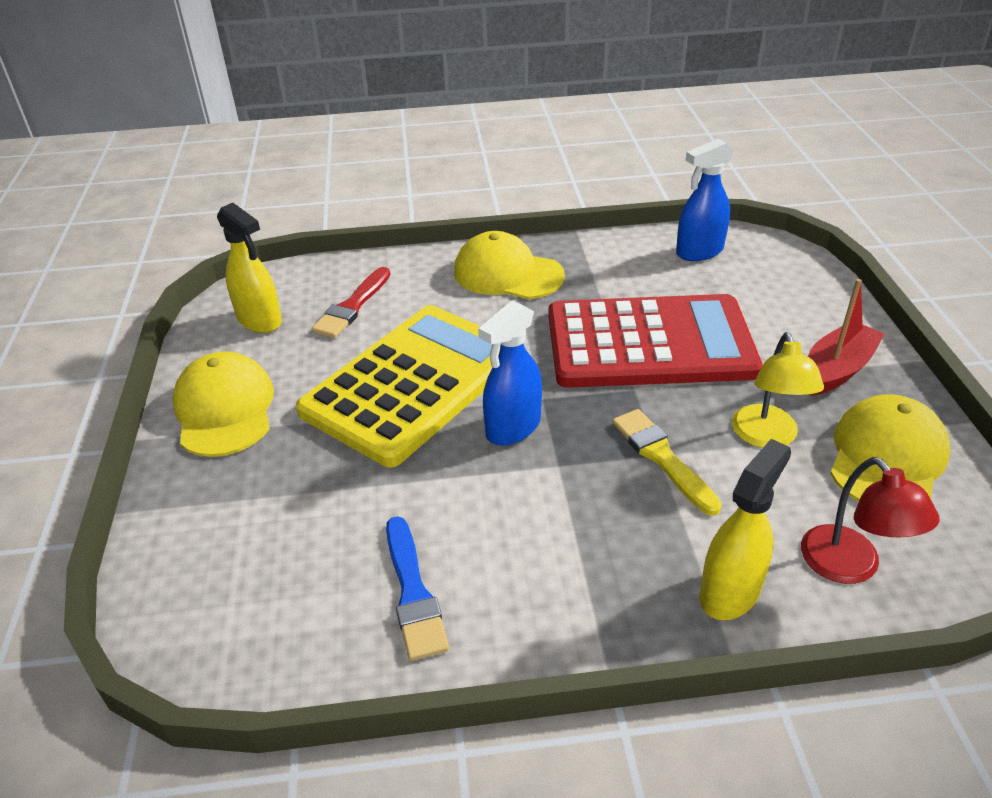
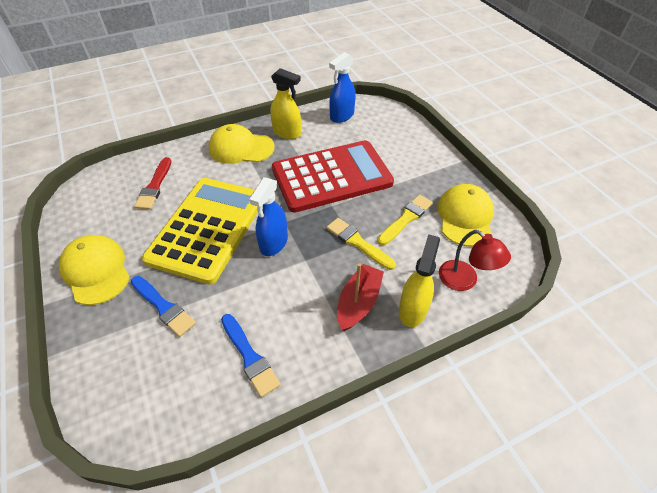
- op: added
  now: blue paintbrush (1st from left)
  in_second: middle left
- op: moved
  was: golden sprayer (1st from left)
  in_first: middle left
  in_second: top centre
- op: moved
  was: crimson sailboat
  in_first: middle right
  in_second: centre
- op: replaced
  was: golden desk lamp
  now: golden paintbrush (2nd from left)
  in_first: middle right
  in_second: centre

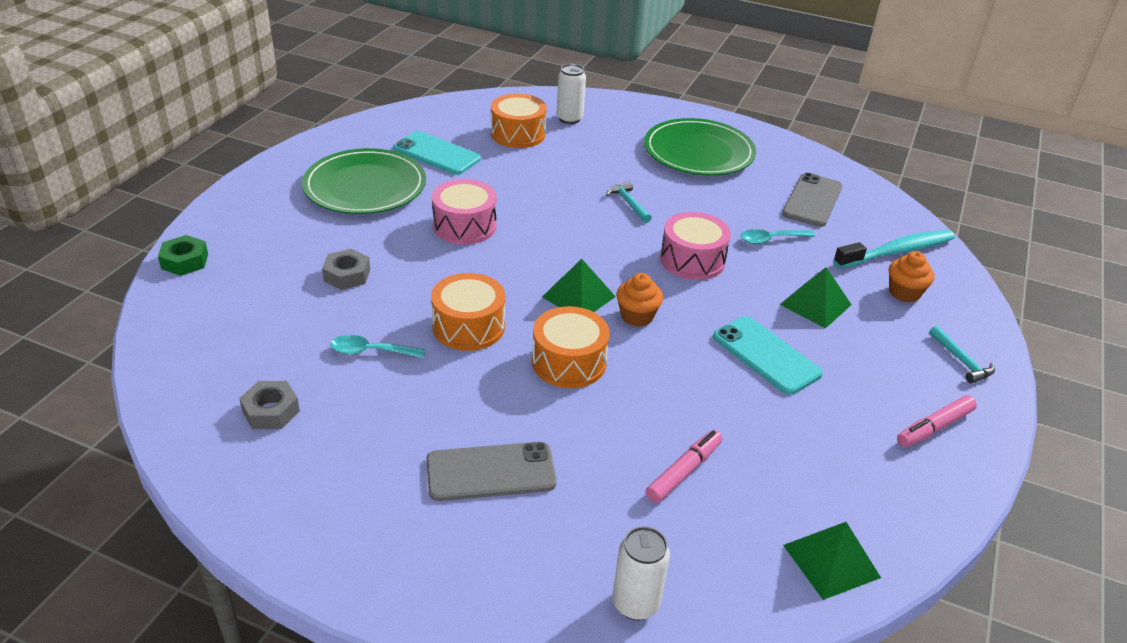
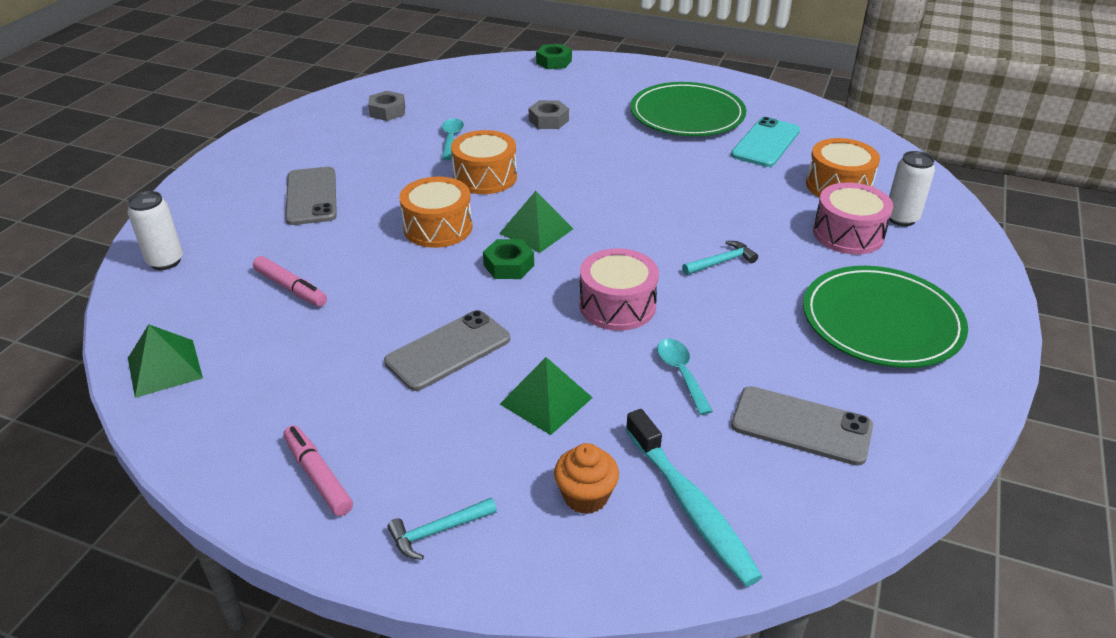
- op: moved
  was: rose-pink toy drum (1st from left in the first image)
  now: rose-pink toy drum (2nd from left)
  in_first: top centre
  in_second: middle right
- op: replaced
  was: orange cupcake (1st from left)
  now: leaf-green hex nut (1st from left)
  in_first: centre
  in_second: centre
- op: recoloured
  was: turquoise mobile phone (2nd from left)
  now: grey mobile phone (2nd from left)
  in_first: middle right
  in_second: centre

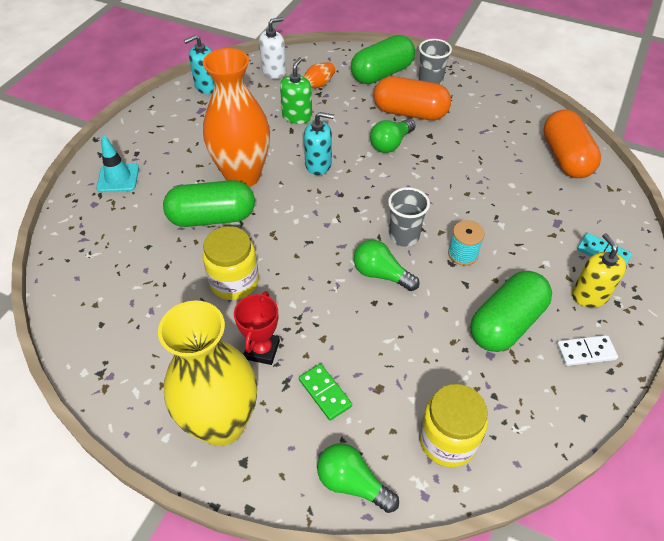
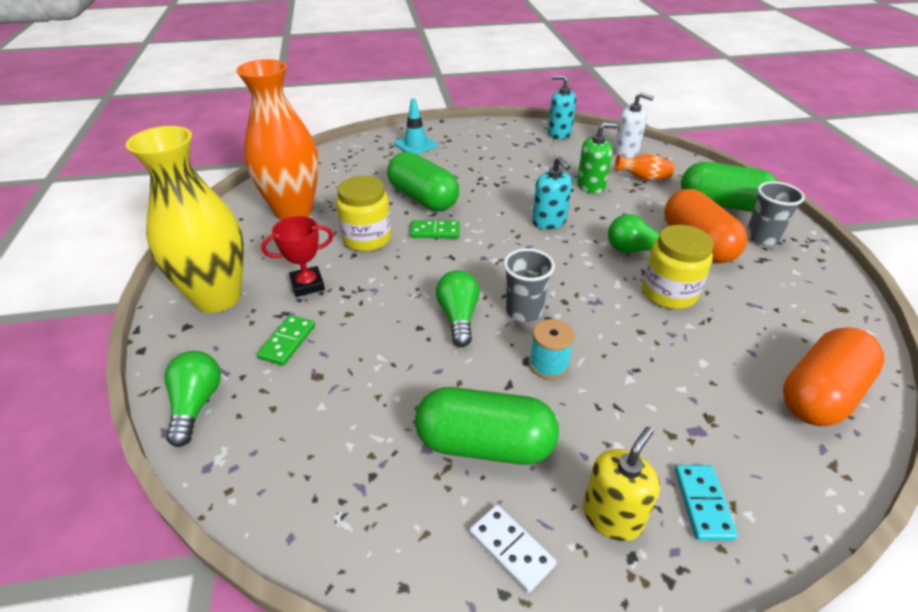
- op: added
  now: leaf-green domino piece (2nd from left)
  in_second: centre
- op: moved
  was: orange flower vase (1st from left)
  in_first: top centre
  in_second: top left
- op: moved
  was: golden jam jar (2nd from left)
  in_first: bottom right
  in_second: middle right

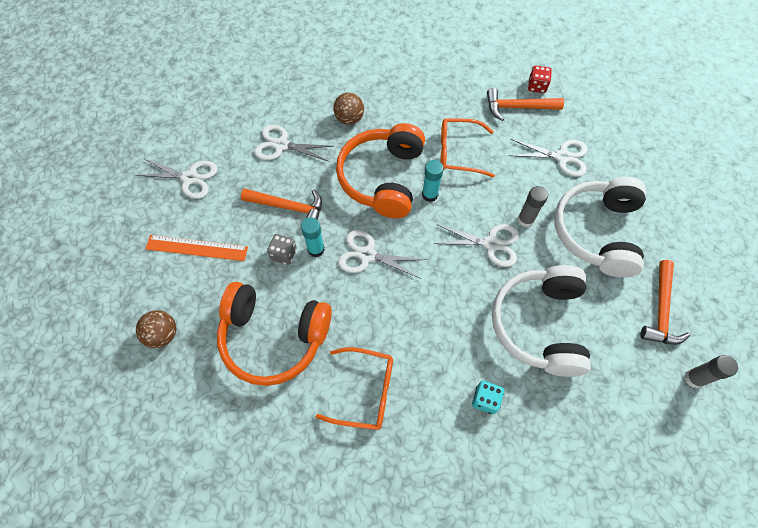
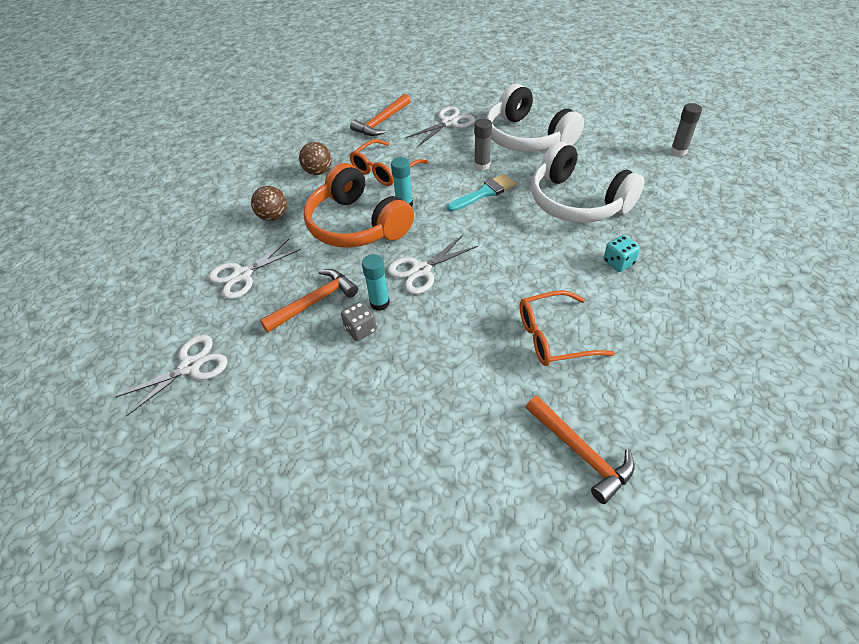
- op: removed
  was: orange ruler
  in_first: middle left
- op: removed
  was: orange headset (1st from left)
  in_first: centre
- op: removed
  was: crimson die
  in_first: top right
- op: moved
  was: brown play ball (1st from left in the first image)
  now: brown play ball (2nd from left)
  in_first: middle left
  in_second: top centre
- op: moved
  was: orange carpenter's hammer (3rd from left)
  in_first: middle right
  in_second: bottom right
- op: replaced
  was: pure white scissors (4th from left)
  now: turquoise paintbrush
  in_first: centre
  in_second: top centre
- op: turned
  was: orange spectacles (1st from left in the first image)
  in_first: bottom centre
  in_second: centre
  clockwise: -150

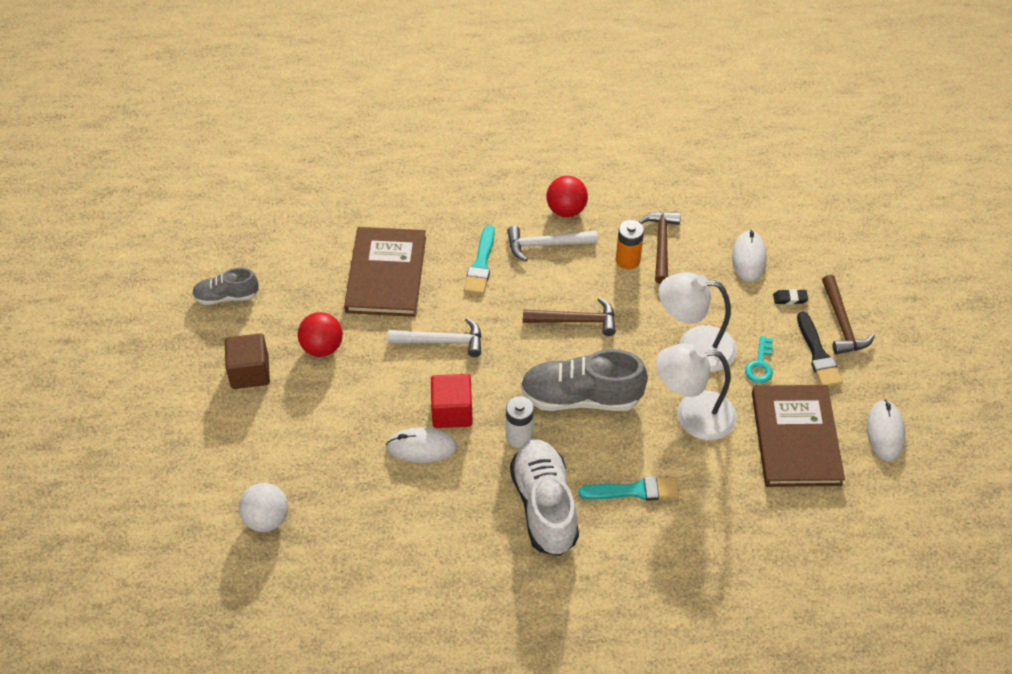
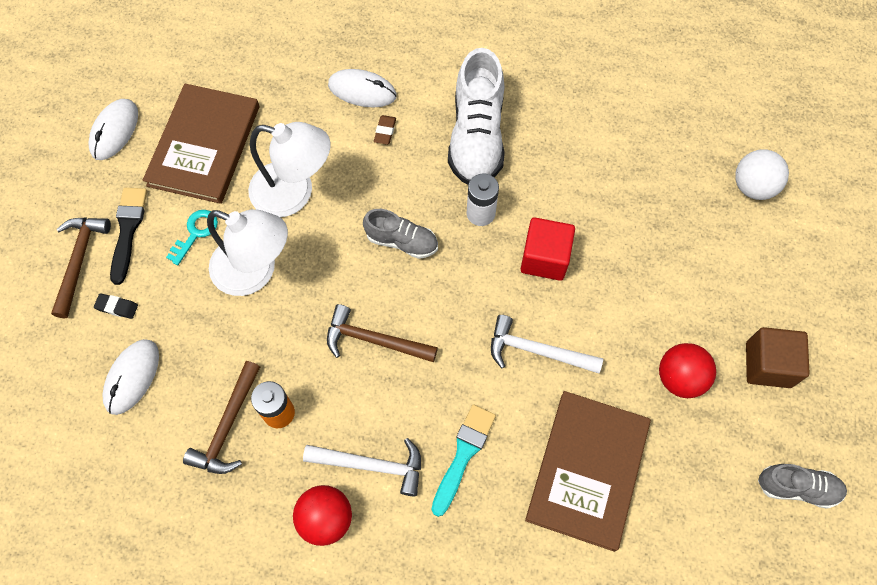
- op: moved
  was: pure white PC mouse (1st from left in the first image)
  now: pure white PC mouse (3rd from left)
  in_first: centre
  in_second: top centre
- op: replaced
  was: turquoise paintbrush (2nd from left)
  now: brown pencil eraser
  in_first: bottom centre
  in_second: top centre
- op: resized
  was: grey sneaker (2nd from left in the first image)
  in_first: centre
  in_second: centre
  ratio: 0.56

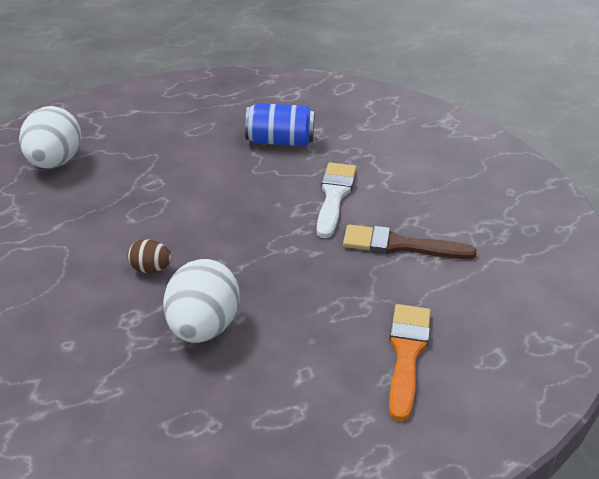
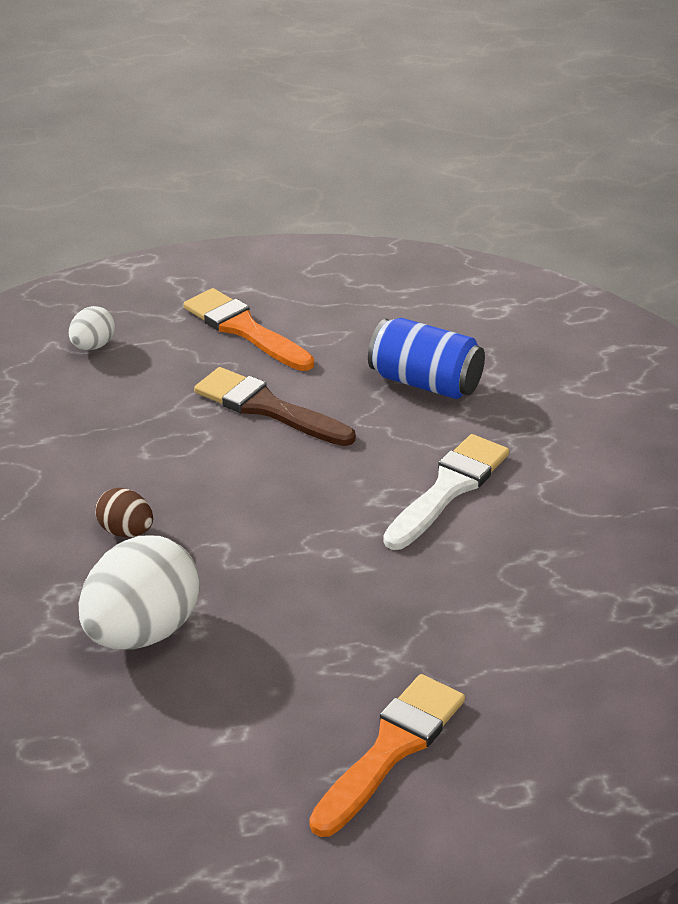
- op: added
  now: orange paintbrush (1st from left)
  in_second: centre
- op: moved
  was: brown paintbrush
  in_first: middle right
  in_second: centre
- op: resized
  was: pure white egg shape (1st from left)
  in_first: top left
  in_second: middle left
  ratio: 0.5

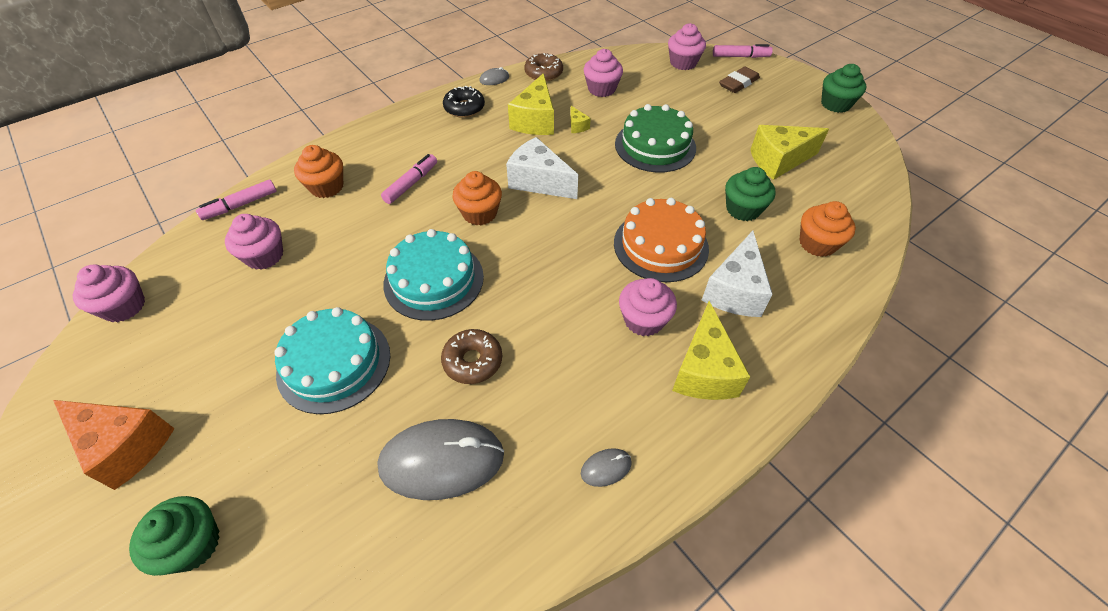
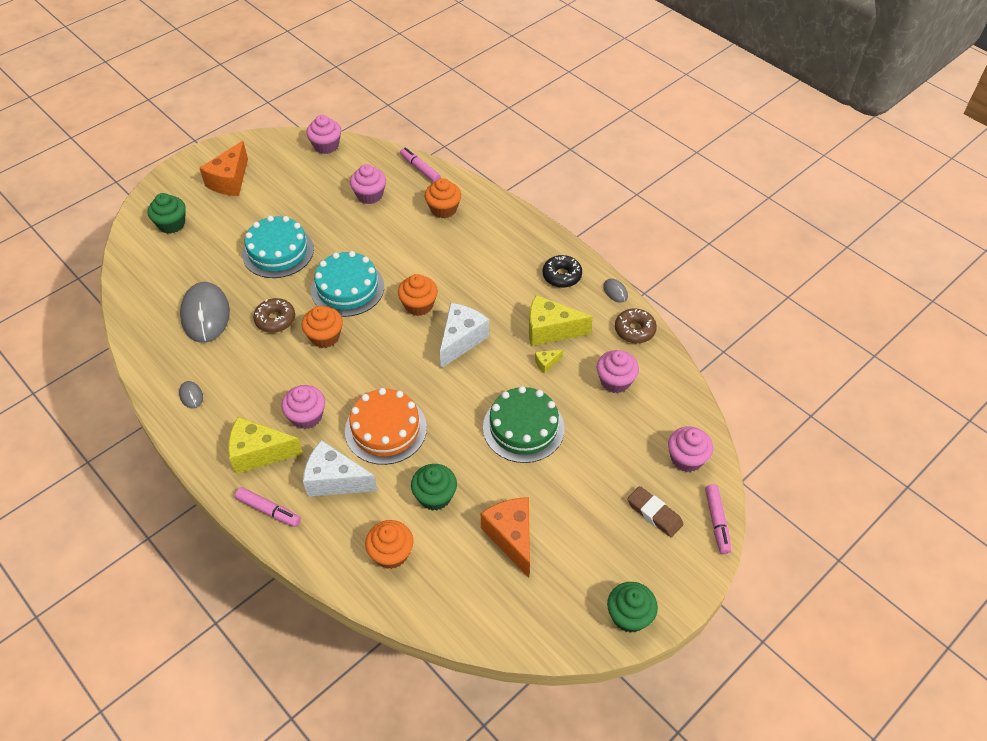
- op: added
  now: orange cupcake (1st from left)
  in_second: middle left
- op: moved
  was: rose-pink marker (2nd from left in the first image)
  now: rose-pink marker (1st from left)
  in_first: top centre
  in_second: bottom left
- op: recoloured
  was: golden piece of cheese (4th from left)
  now: orange piece of cheese (2nd from left)
  in_first: top right
  in_second: bottom centre

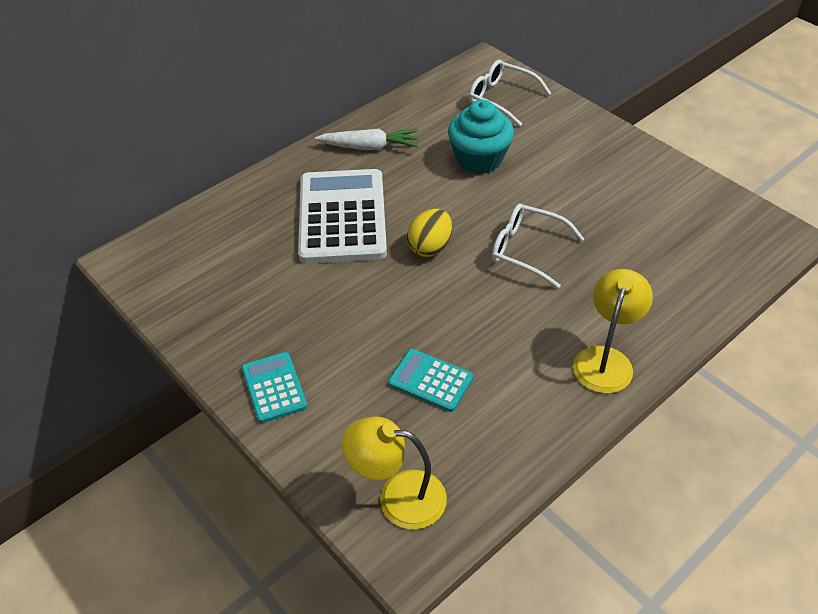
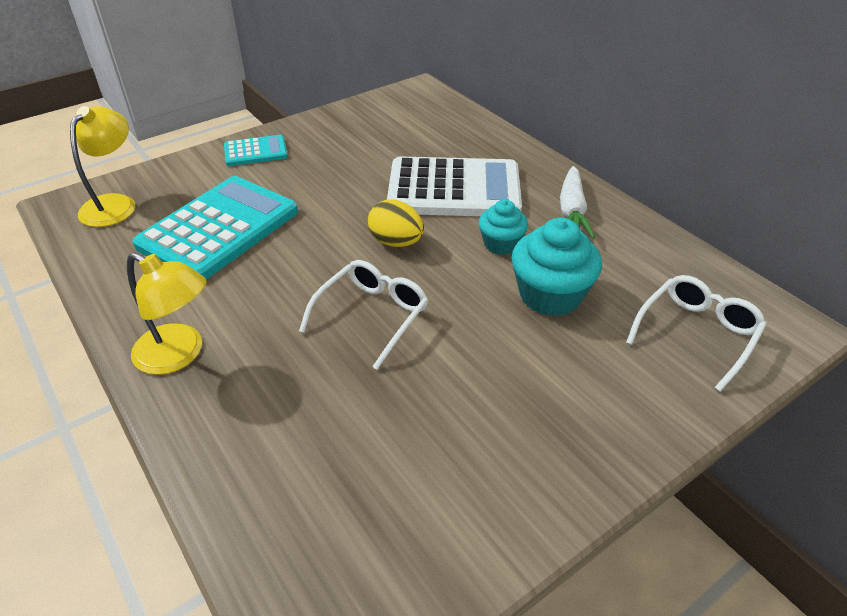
- op: added
  now: turquoise cupcake (1st from left)
  in_second: centre
- op: resized
  was: turquoise pocket calculator (2nd from left in the first image)
  in_first: centre
  in_second: middle left
  ratio: 2.01

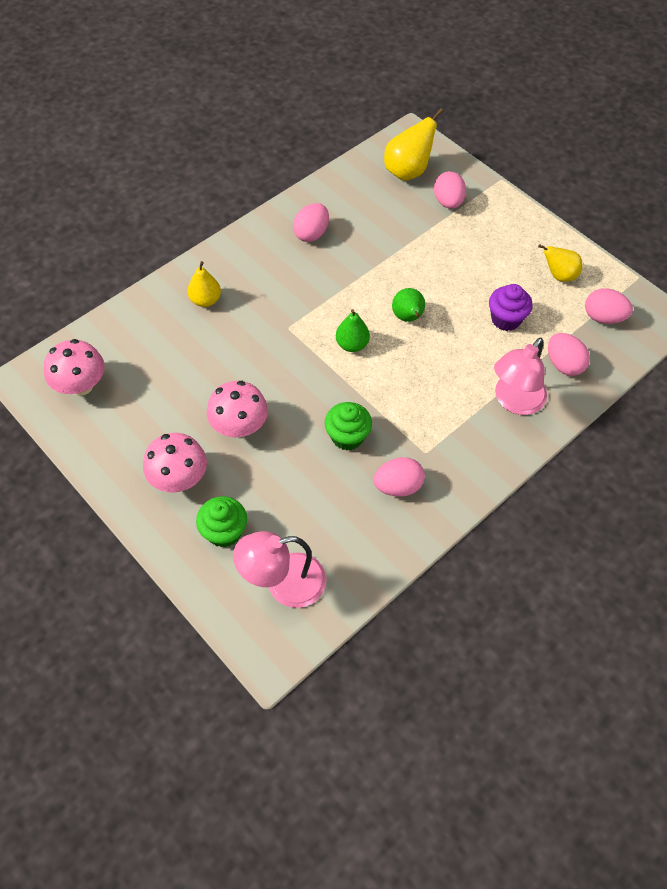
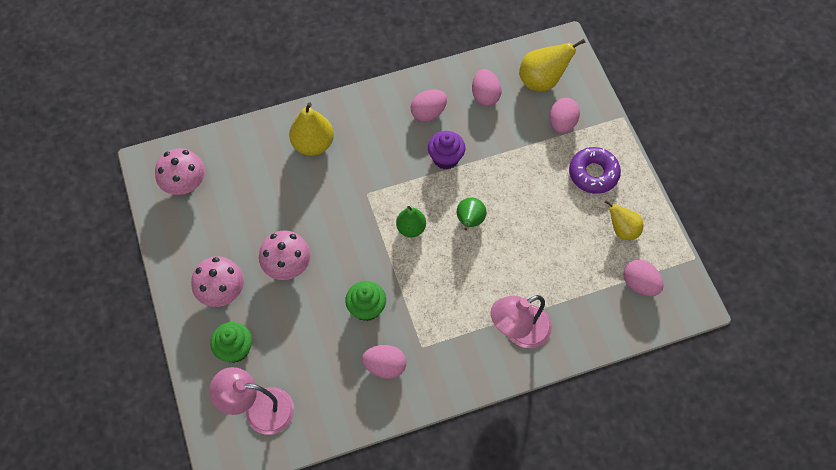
- op: added
  now: violet donut
  in_second: middle right
- op: moved
  was: violet cupcake
  in_first: middle right
  in_second: top centre
- op: moved
  was: rose-pink egg shape (4th from left in the first image)
  now: rose-pink egg shape (3rd from left)
  in_first: middle right
  in_second: top centre
- op: resized
  was: golden pear fruit (1st from left)
  in_first: top left
  in_second: top centre
  ratio: 1.52

